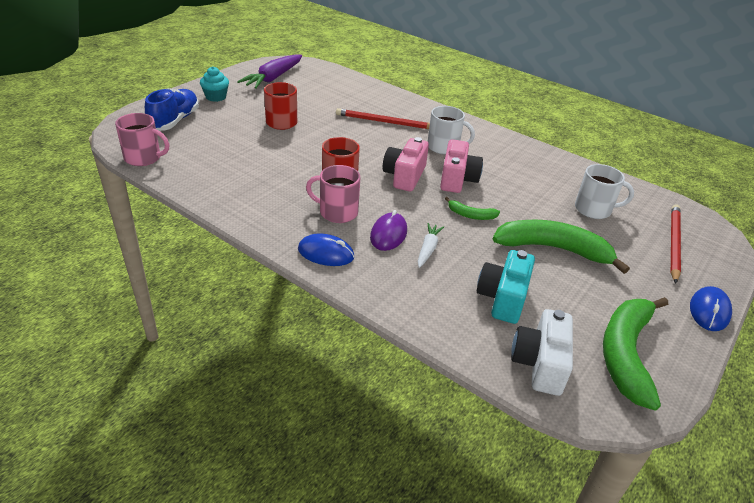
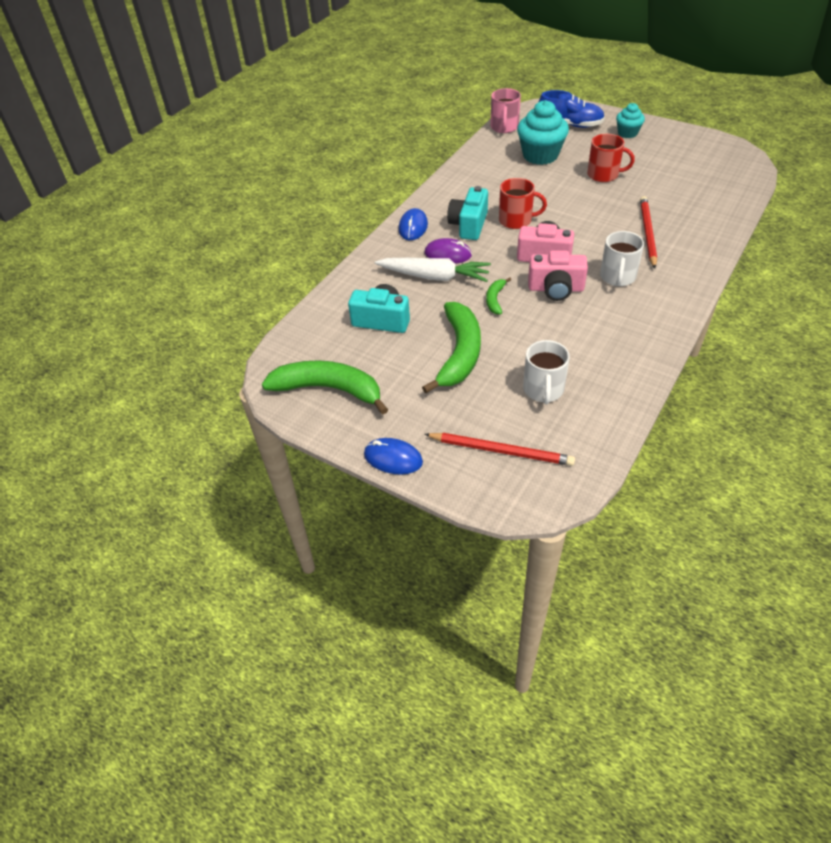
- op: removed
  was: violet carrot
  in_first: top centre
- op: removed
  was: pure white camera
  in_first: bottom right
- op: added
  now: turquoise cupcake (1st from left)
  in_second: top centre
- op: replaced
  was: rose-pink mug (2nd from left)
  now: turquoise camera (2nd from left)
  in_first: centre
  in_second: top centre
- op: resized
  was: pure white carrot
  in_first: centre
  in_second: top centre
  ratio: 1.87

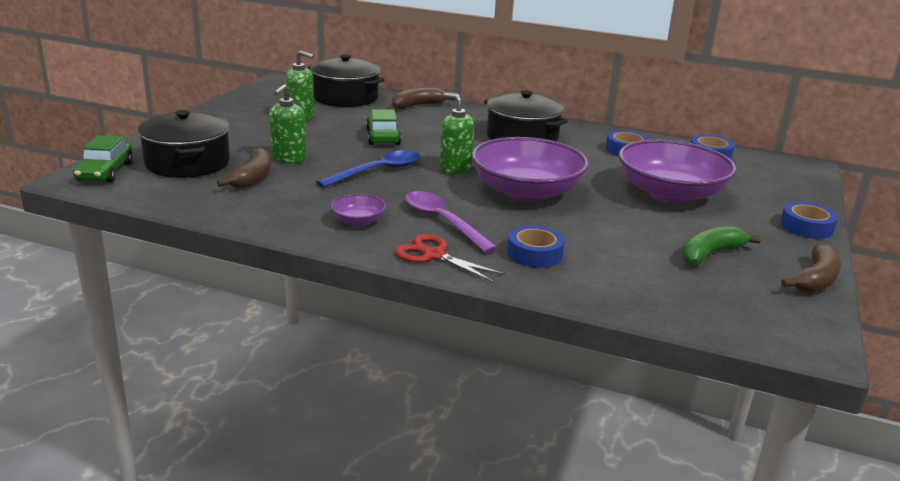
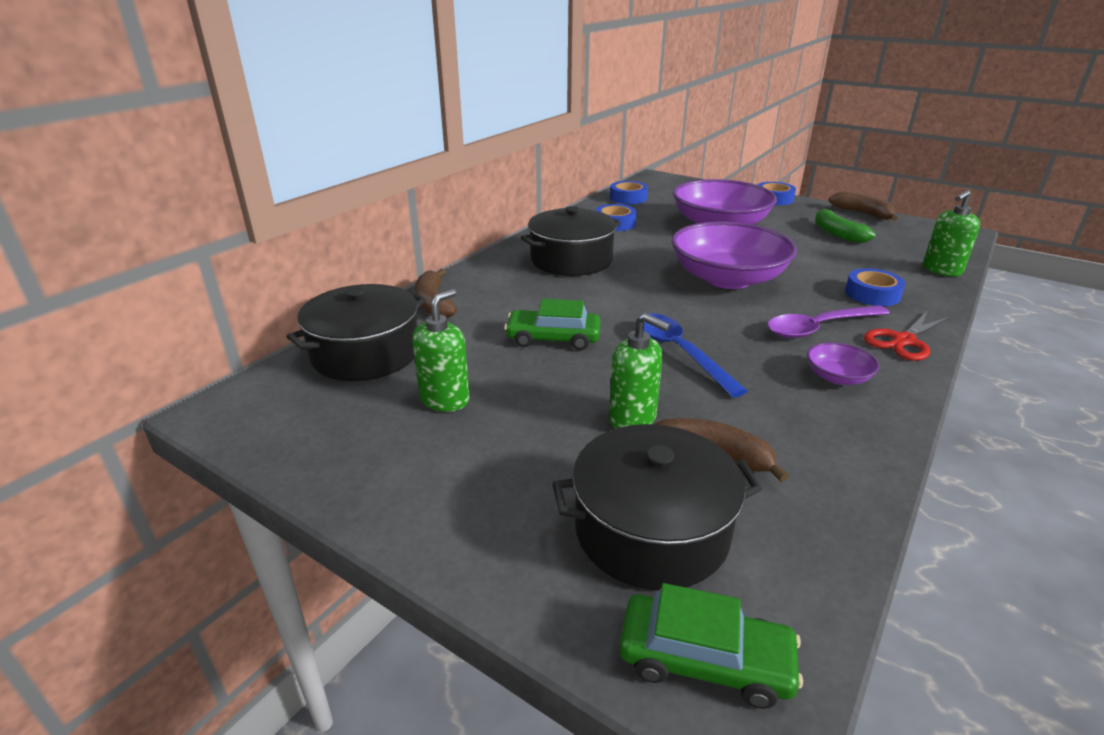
- op: moved
  was: leaf-green soap dispenser (3rd from left)
  in_first: top centre
  in_second: top right

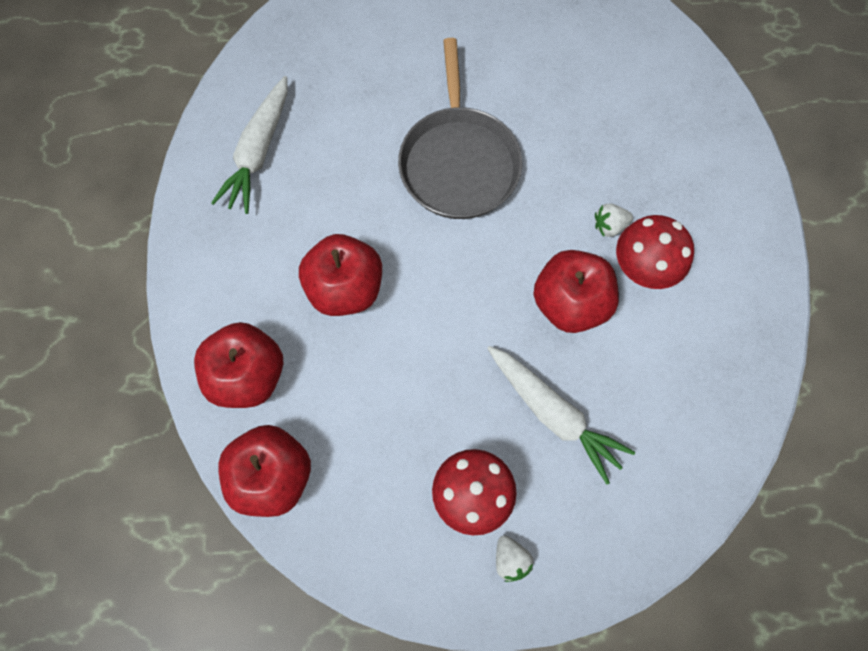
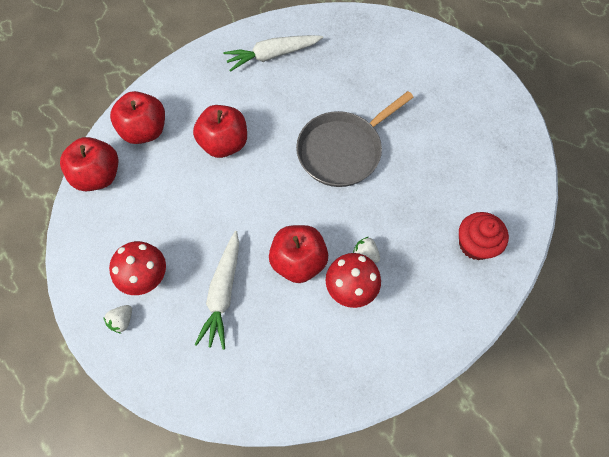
- op: added
  now: crimson cupcake
  in_second: middle right

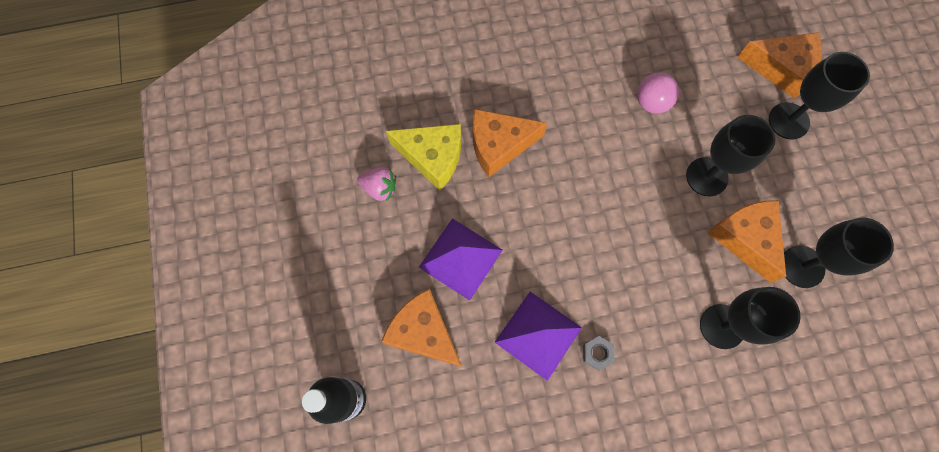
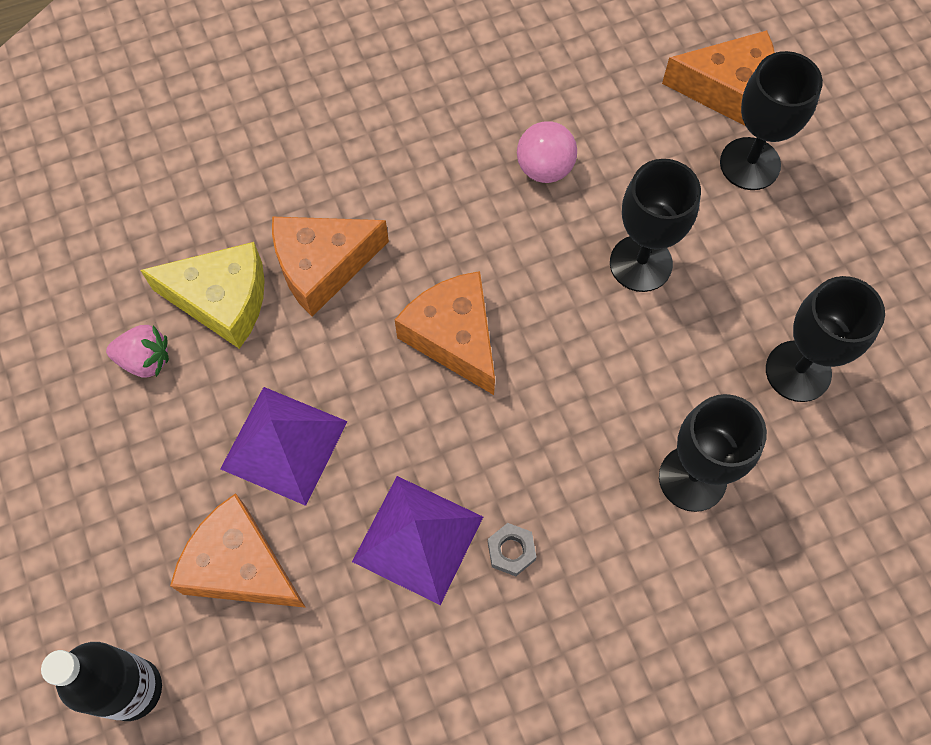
- op: moved
  was: orange piece of cheese (3rd from left)
  in_first: middle right
  in_second: centre

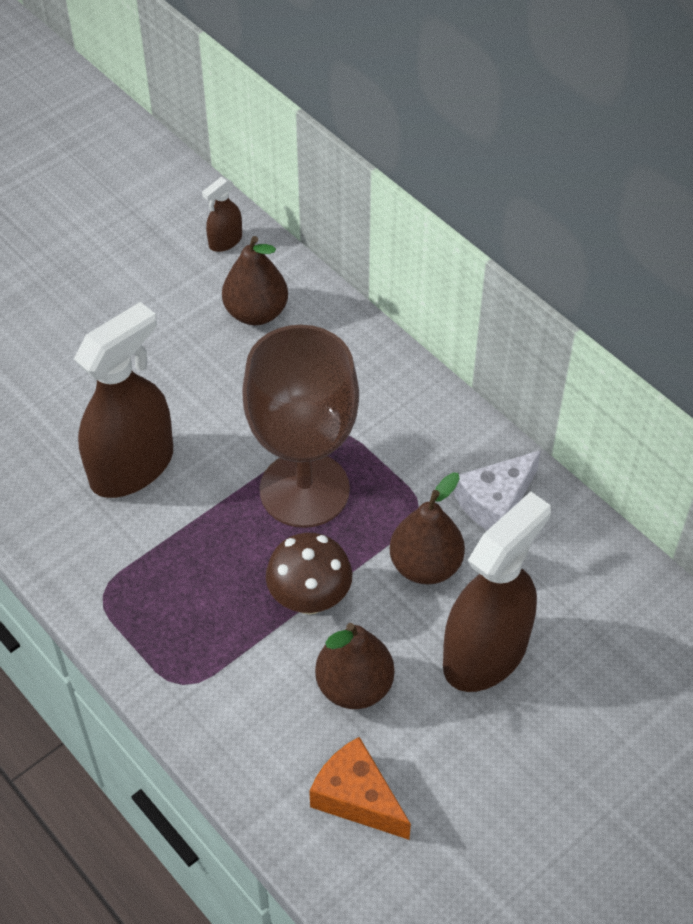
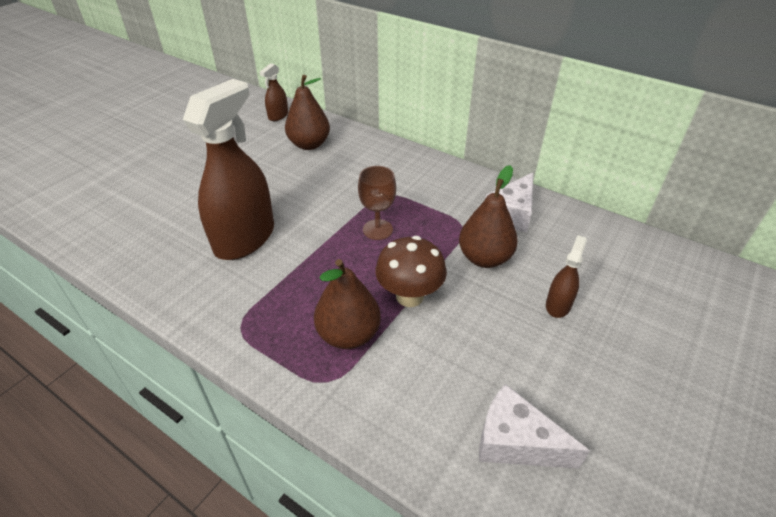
- op: moved
  was: brown pear fruit (2nd from left)
  in_first: bottom centre
  in_second: centre
- op: recoloured
  was: orange piece of cheese
  now: pure white piece of cheese (2nd from left)
  in_first: bottom centre
  in_second: bottom right
- op: resized
  was: brown goblet
  in_first: centre
  in_second: centre
  ratio: 0.45
- op: resized
  was: brown sprayer (3rd from left)
  in_first: middle right
  in_second: middle right
  ratio: 0.45

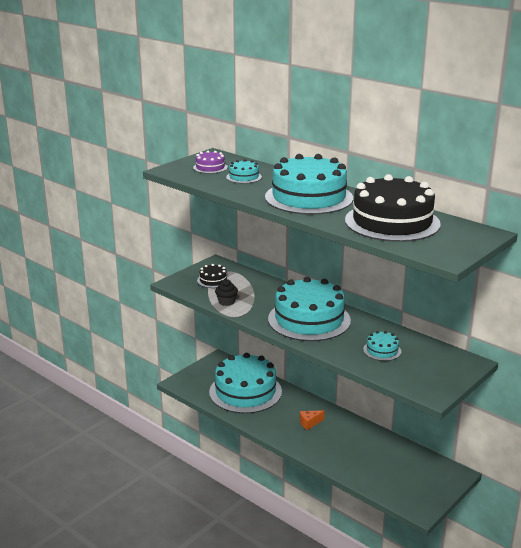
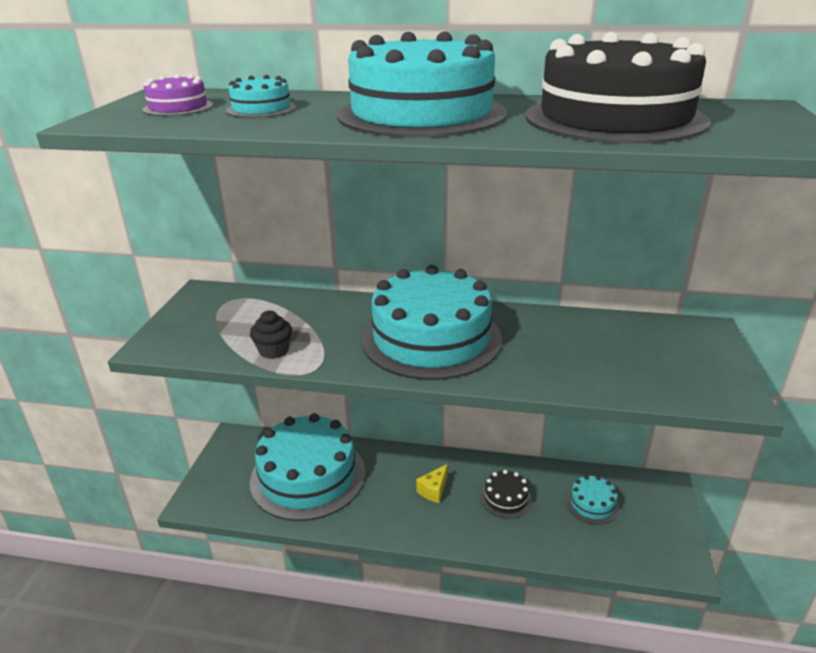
- op: moved
  was: ebony layer cake (1st from left)
  in_first: centre
  in_second: bottom centre
- op: moved
  was: turquoise layer cake (5th from left)
  in_first: middle right
  in_second: bottom right
- op: recoloured
  was: orange piece of cheese
  now: golden piece of cheese
  in_first: bottom centre
  in_second: bottom centre

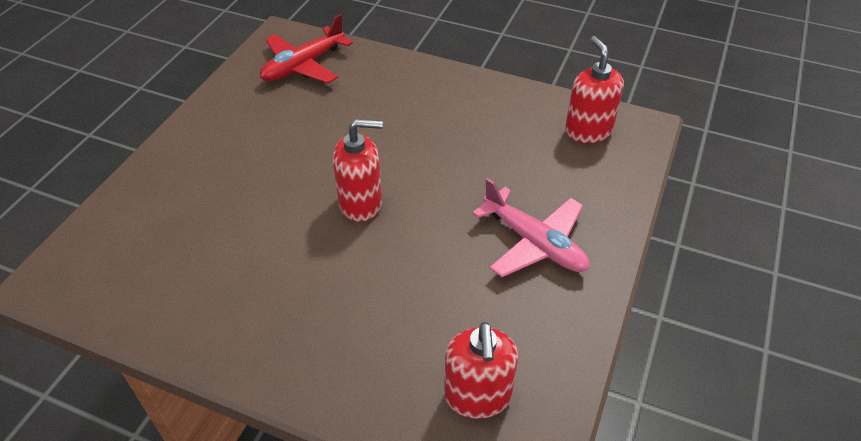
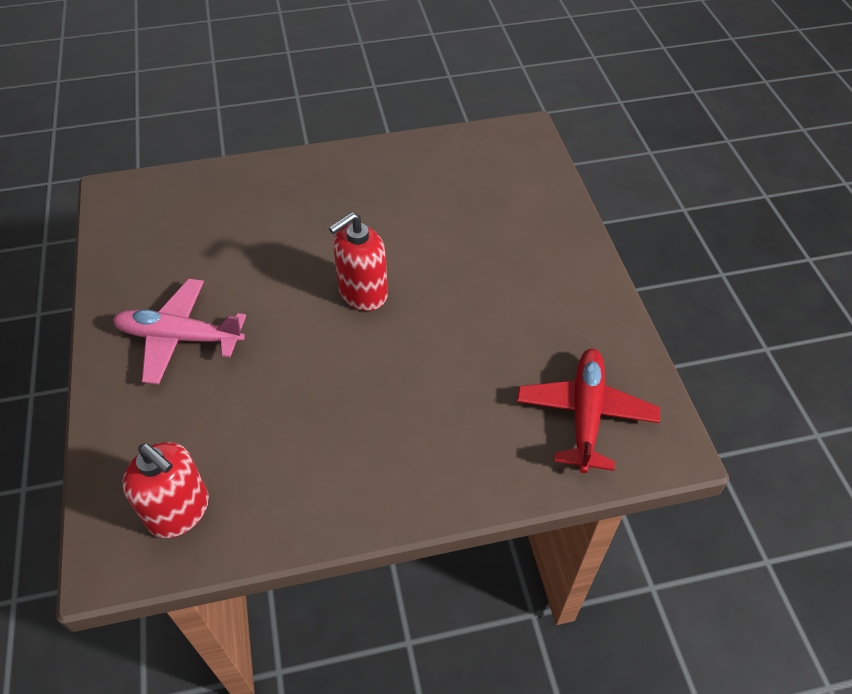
- op: removed
  was: crimson soap dispenser (2nd from left)
  in_first: bottom centre

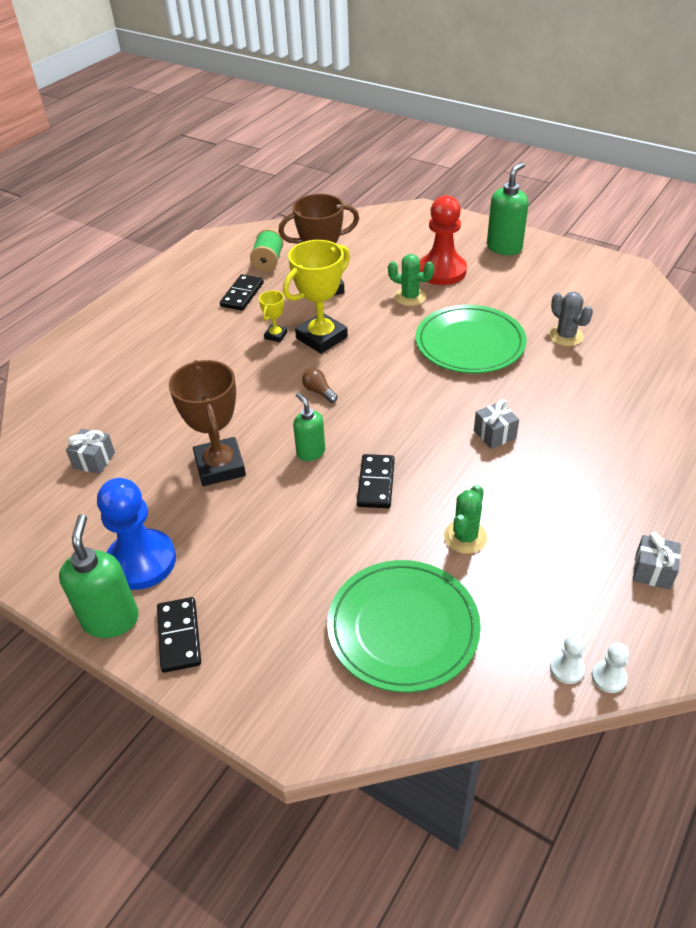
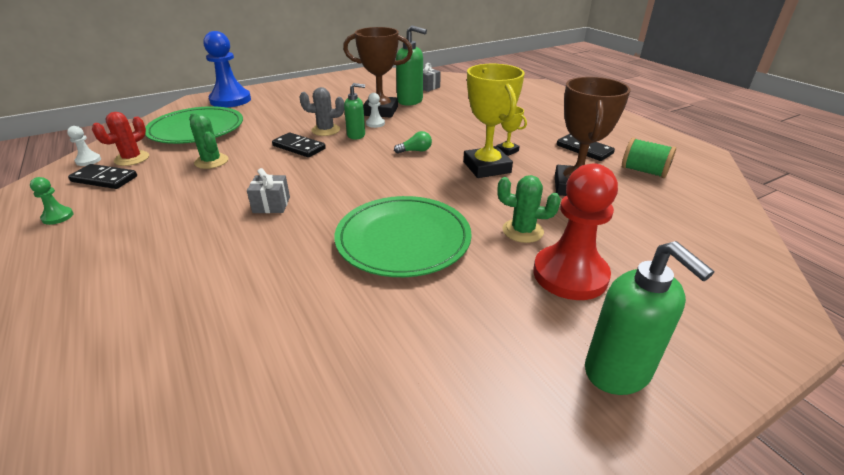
- op: added
  now: crimson prickly plant
  in_second: top left
- op: moved
  was: leaf-green soap dispenser (1st from left in the first image)
  now: leaf-green soap dispenser (2nd from left)
  in_first: middle left
  in_second: top centre
- op: moved
  was: blue chess pawn
  in_first: middle left
  in_second: top left
- op: moved
  was: ebony domino piece (1st from left)
  in_first: bottom left
  in_second: middle left
- op: moved
  was: grey prickly plant
  in_first: middle right
  in_second: top centre
- op: moved
  was: pure white chess pawn (2nd from left)
  in_first: bottom right
  in_second: top centre
- op: replaced
  was: grey present (3rd from left)
  now: leaf-green chess pawn
  in_first: middle right
  in_second: middle left
- op: recoloured
  was: brown lightbulb
  now: leaf-green lightbulb
  in_first: centre
  in_second: top centre
- op: turned
  was: leaf-green prickly plant (1st from left in the first image)
  in_first: top centre
  in_second: centre
  clockwise: 60

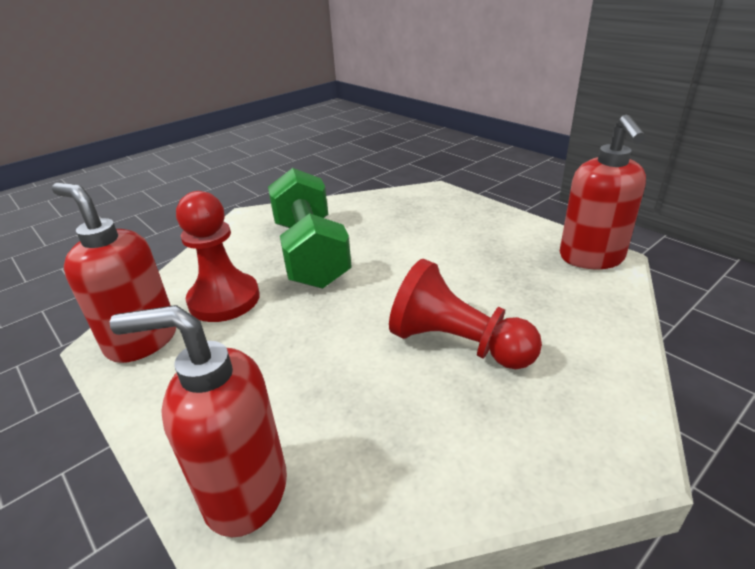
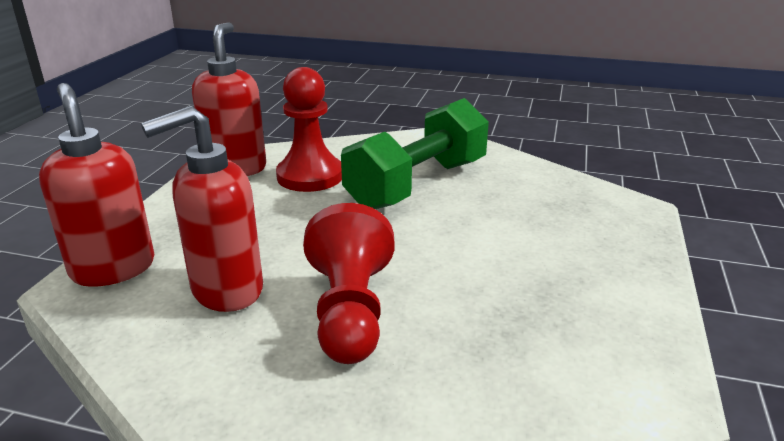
- op: moved
  was: crimson soap dispenser (3rd from left in the first image)
  now: crimson soap dispenser (2nd from left)
  in_first: middle right
  in_second: middle left

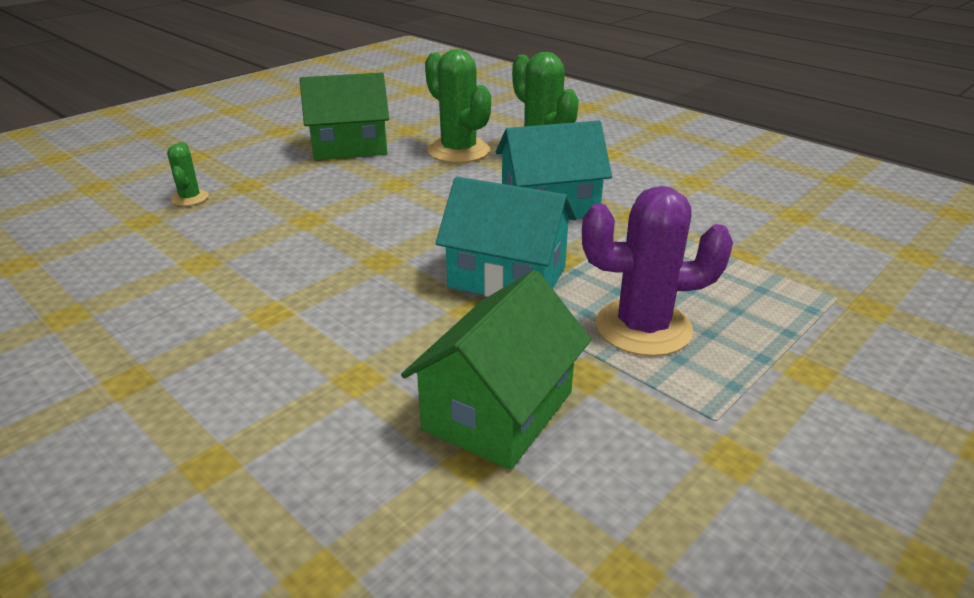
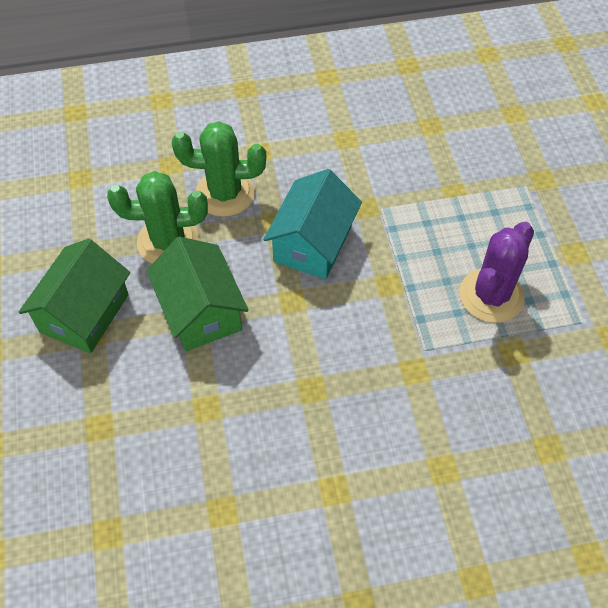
- op: removed
  was: leaf-green prickly plant (1st from left)
  in_first: top left
- op: removed
  was: turquoise toy house (1st from left)
  in_first: centre
- op: moved
  was: leaf-green toy house (2nd from left)
  in_first: centre
  in_second: middle left

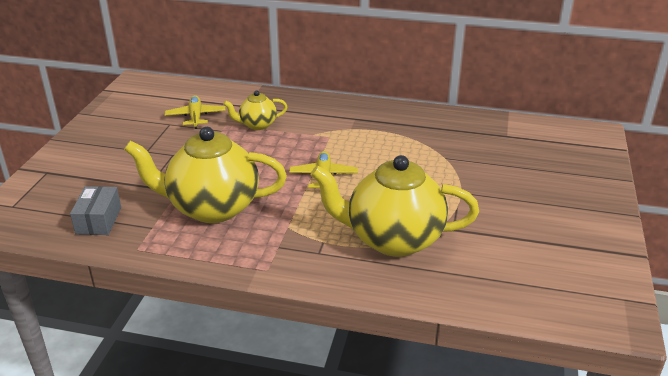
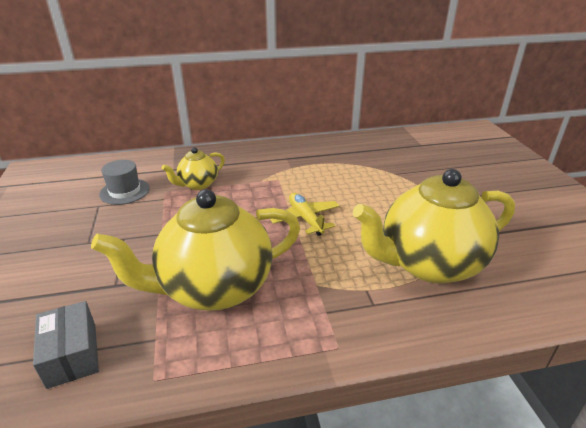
- op: replaced
  was: golden plane (1st from left)
  now: grey hat
  in_first: top left
  in_second: middle left

